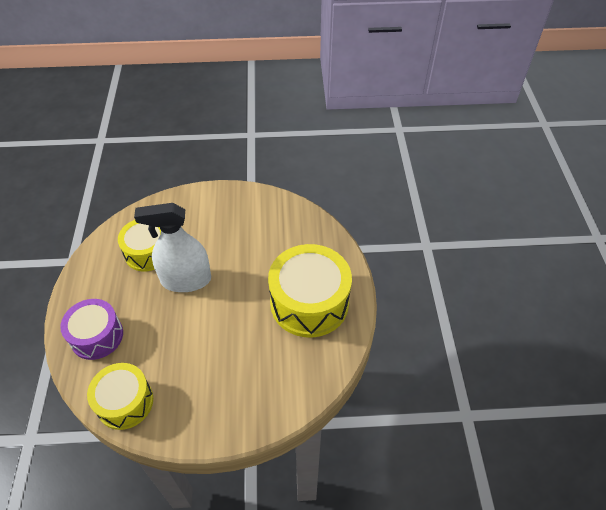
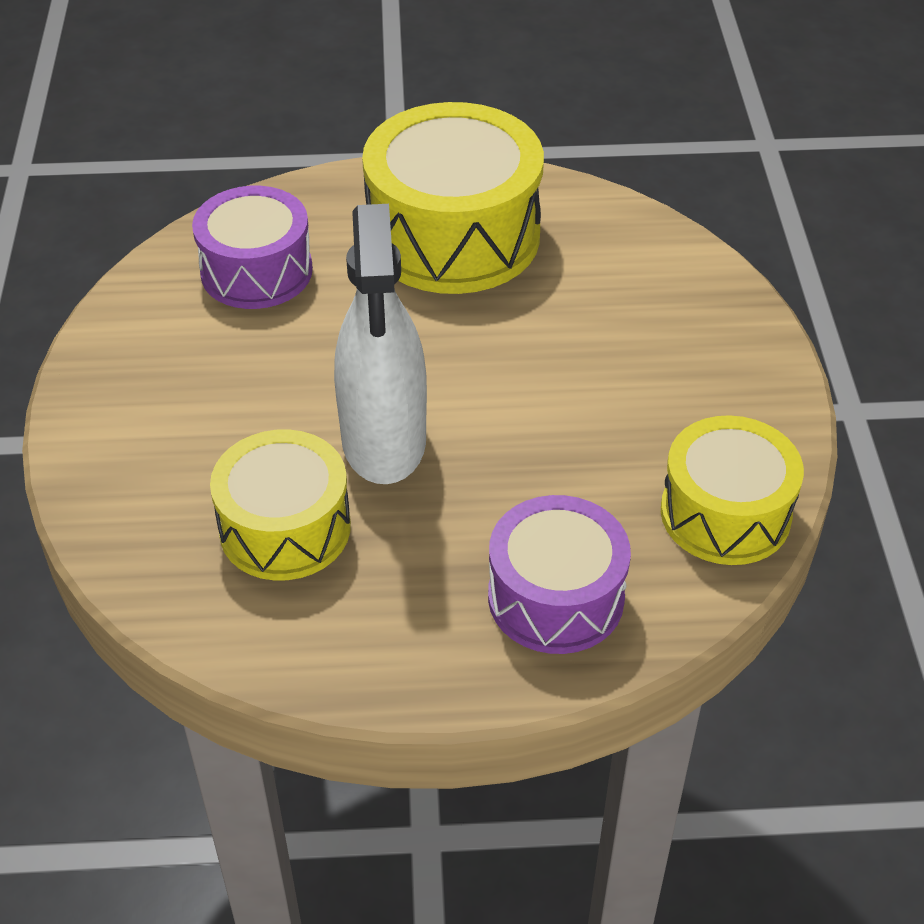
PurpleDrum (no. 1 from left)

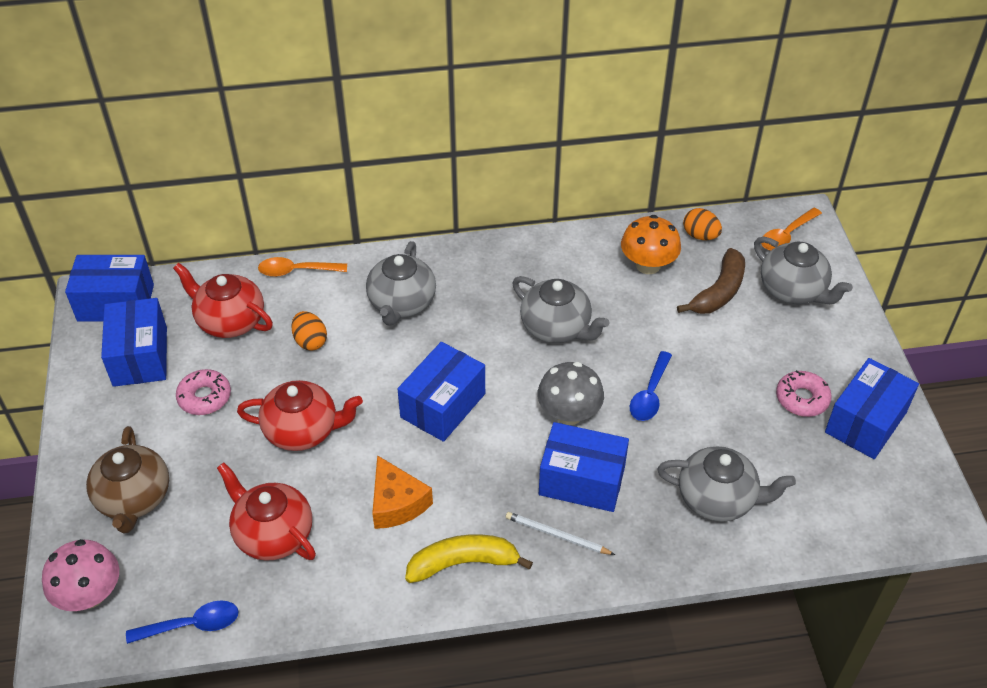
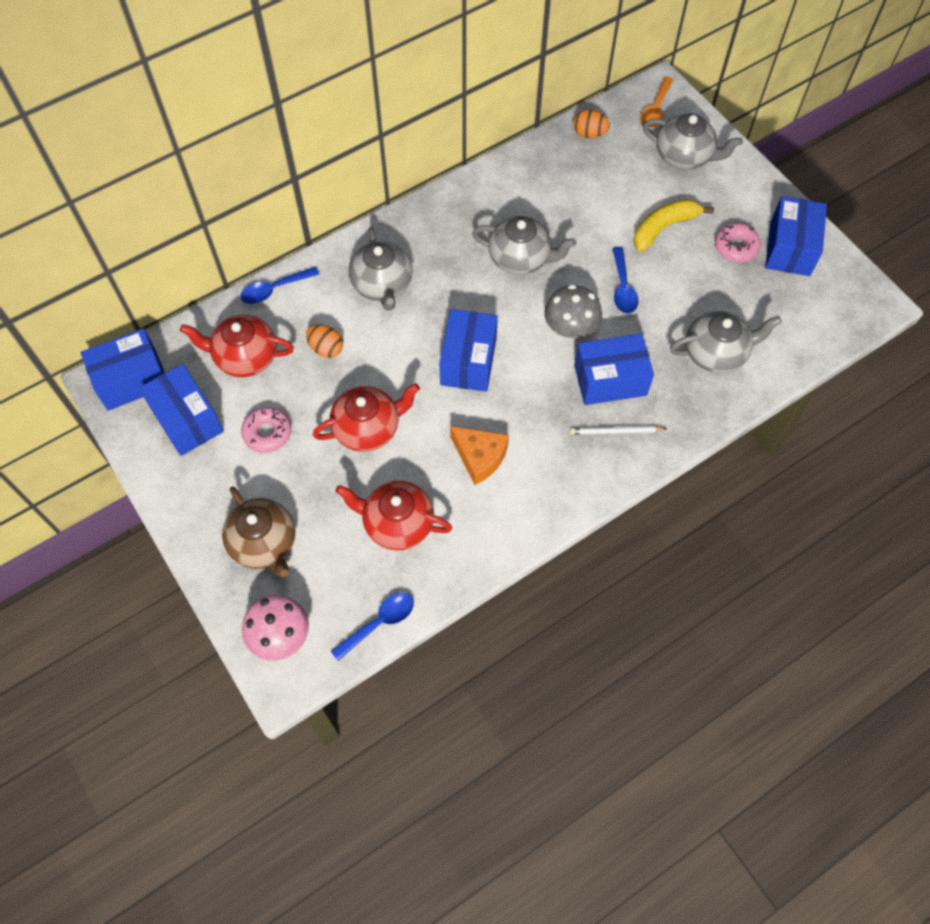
OrangeMushroom; BrownBanana; BlueSpoon (no. 1 from left); YellowBanana

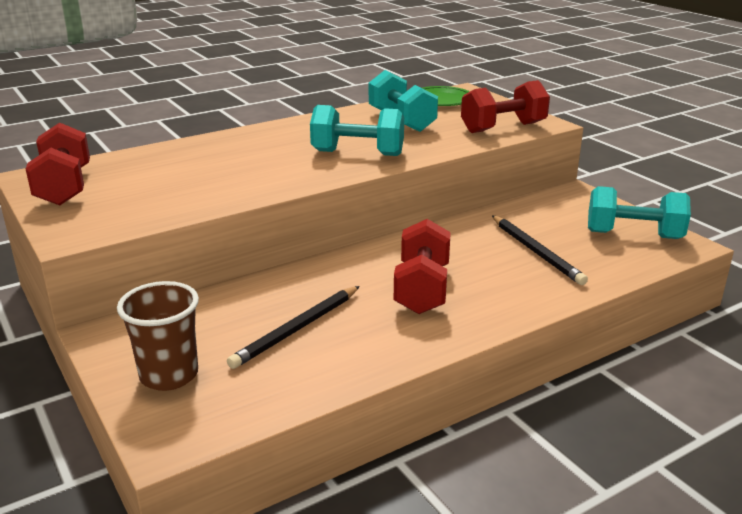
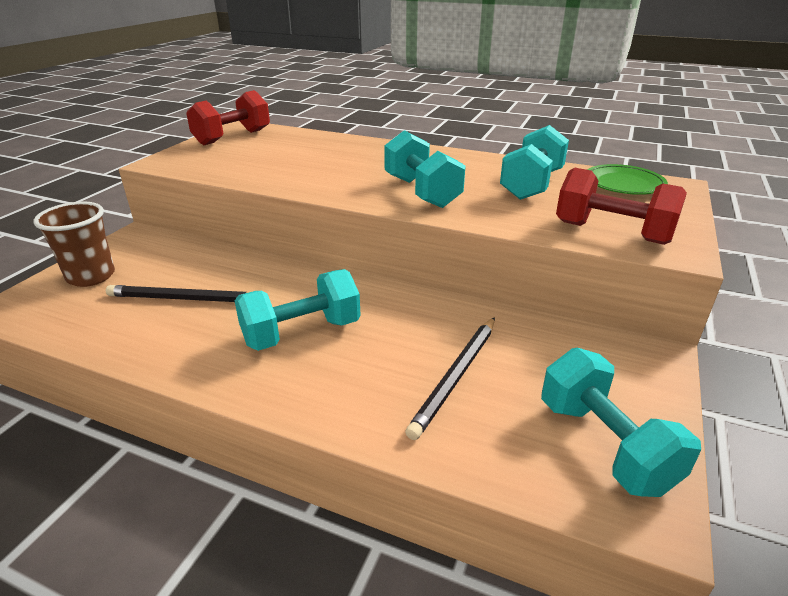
TurquoiseDumbbell (no. 1 from left)

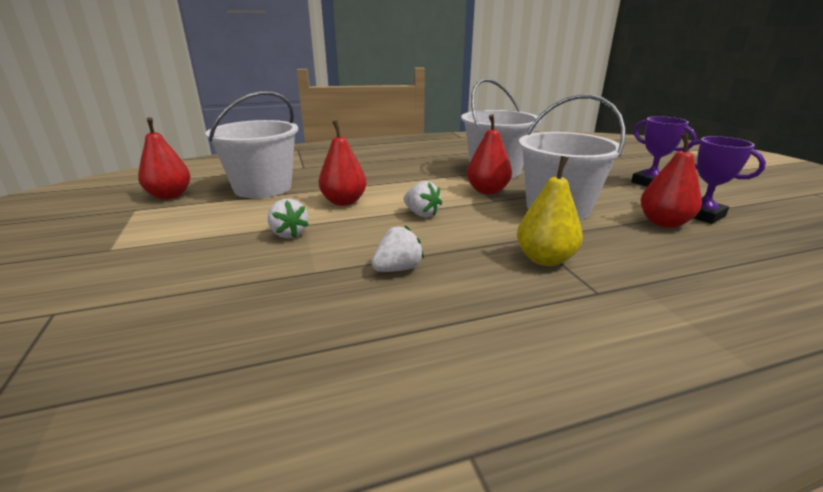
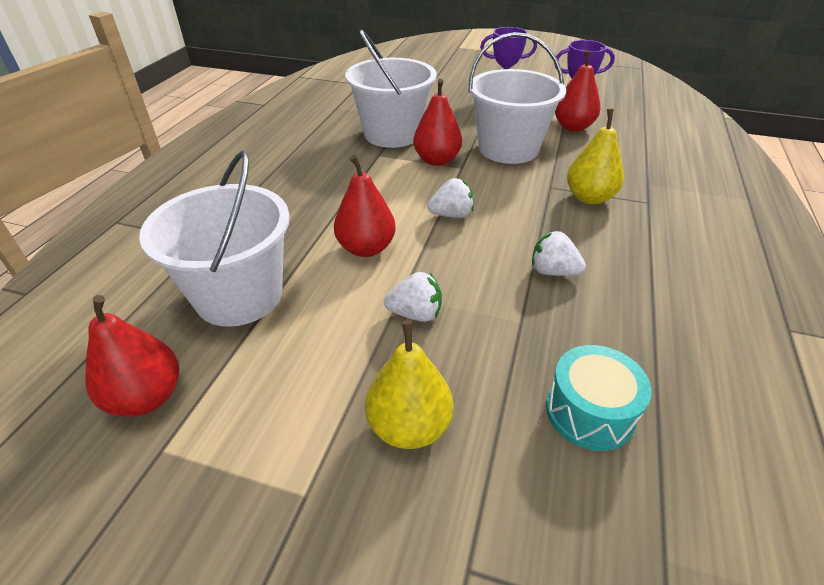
WhiteStrawberry (no. 3 from left); YellowPear (no. 1 from left); TurquoiseDrum

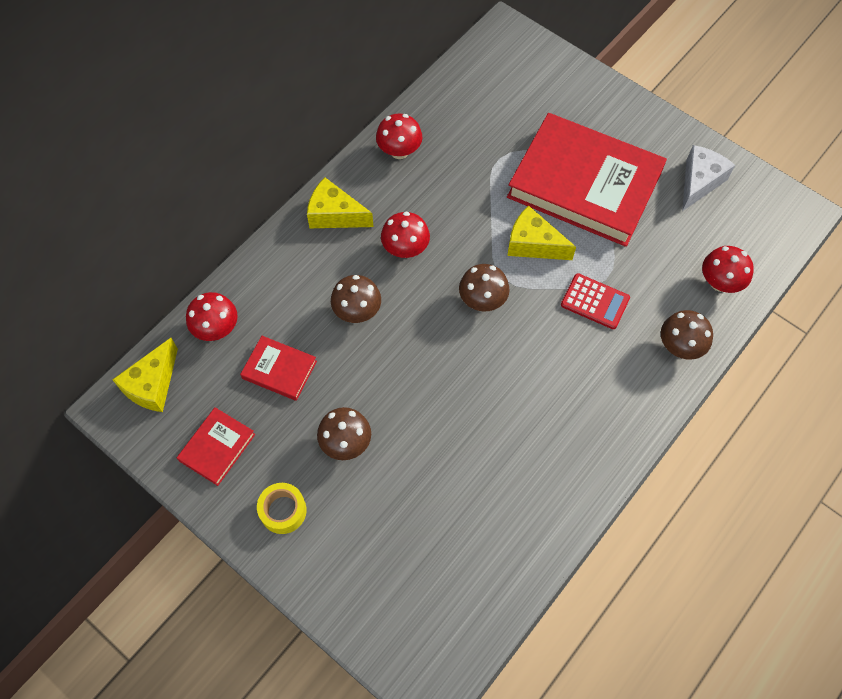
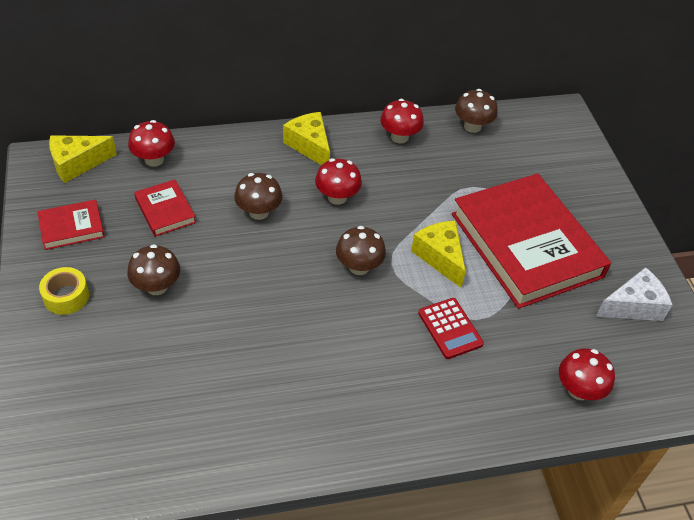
BrownMushroom (no. 4 from left)

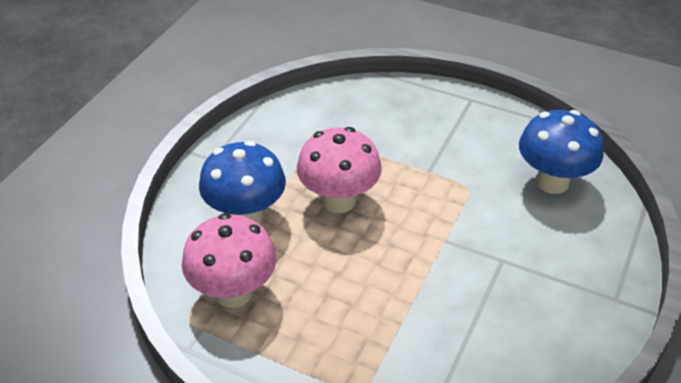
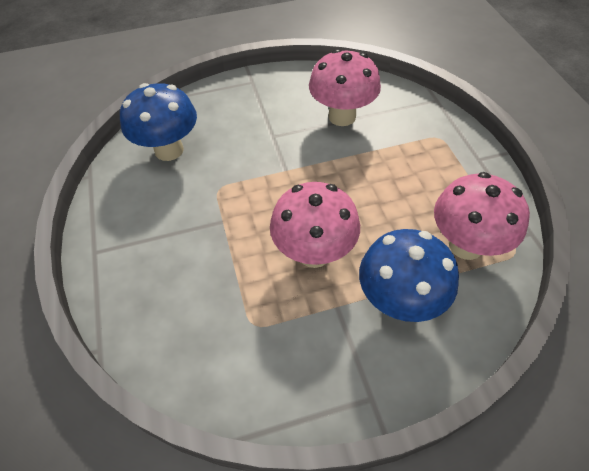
PinkMushroom (no. 2 from left)

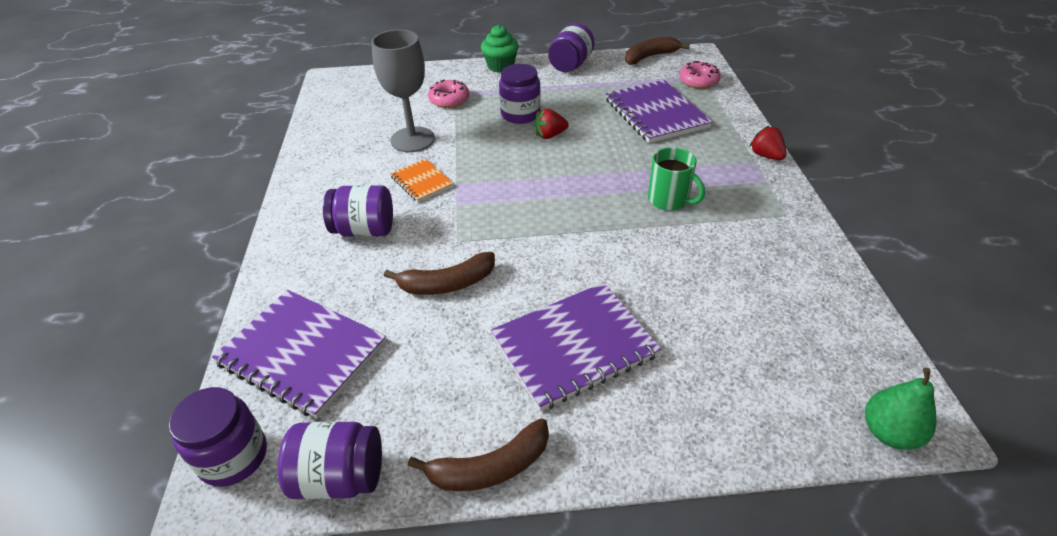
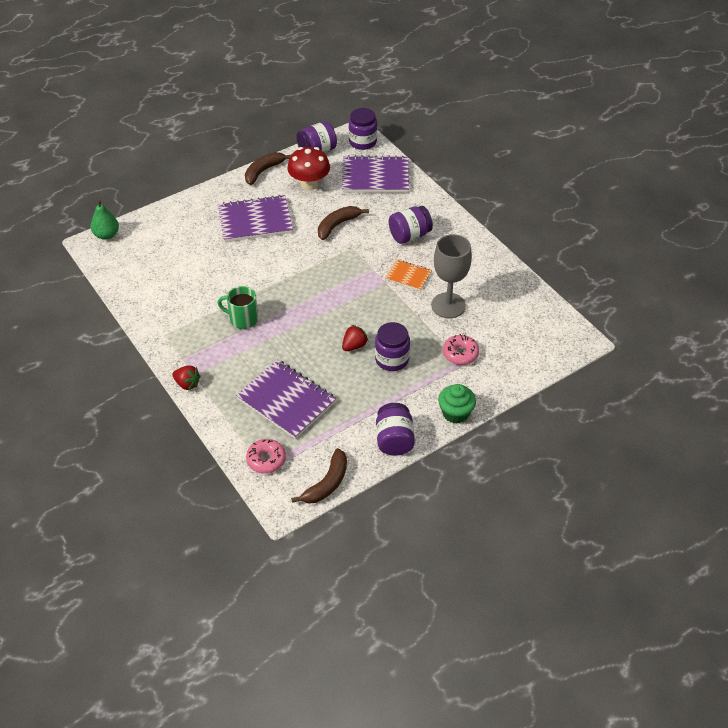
PurpleNotebook (no. 1 from left); RedMushroom

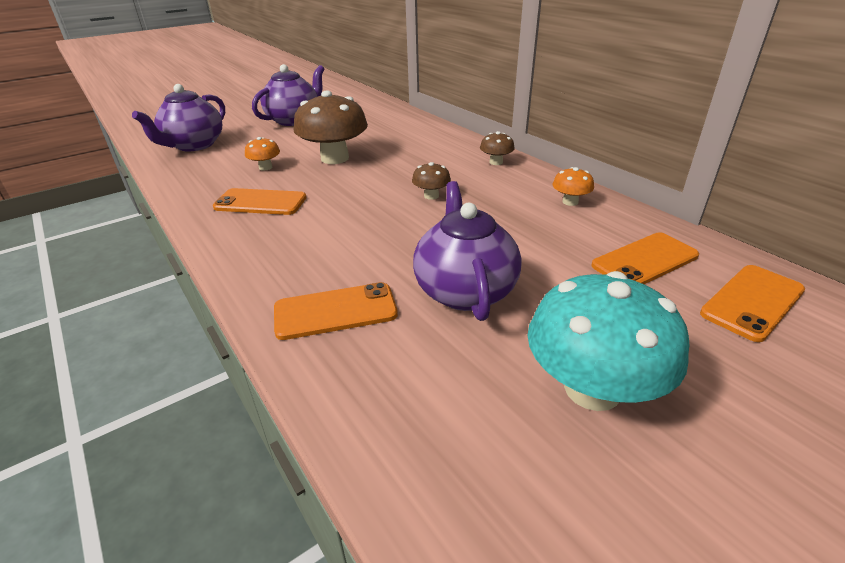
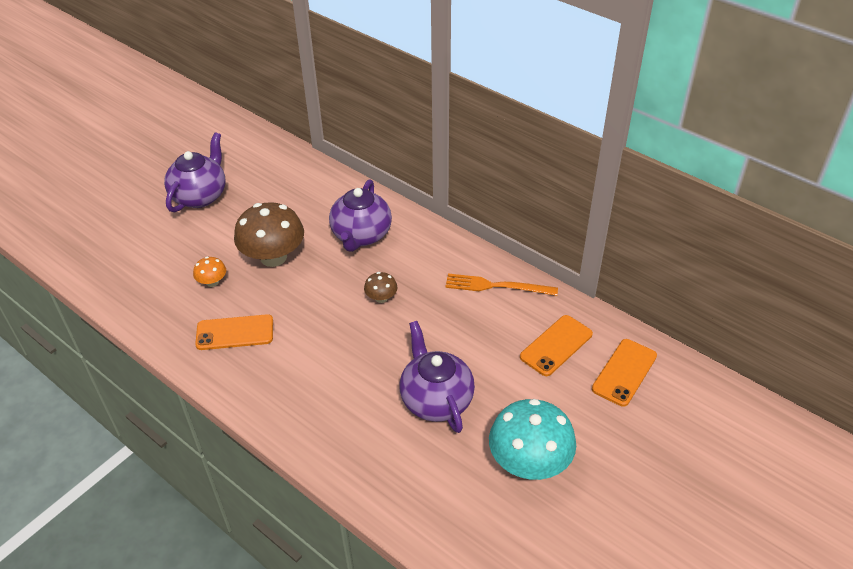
PurpleTeapot (no. 2 from left); BrownMushroom (no. 3 from left in the first image); OrangeFork; OrangePhone (no. 2 from left in the first image)

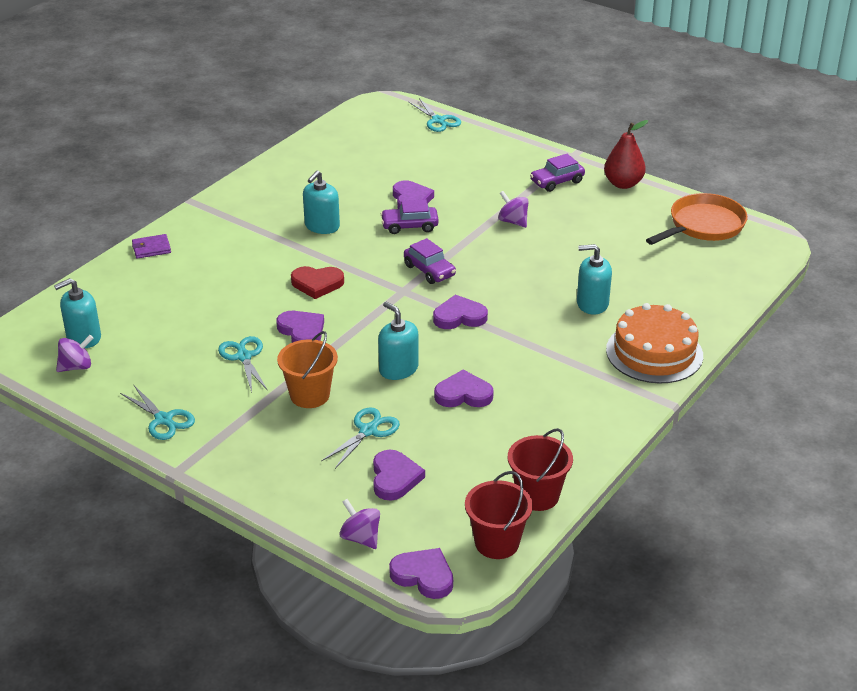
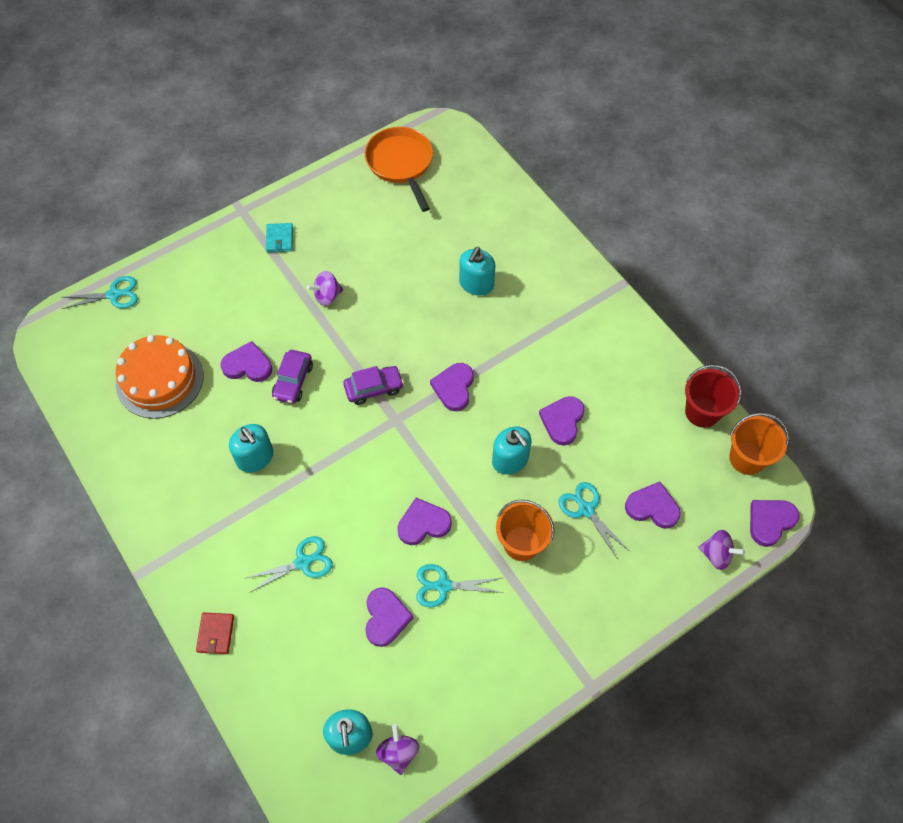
RedPear; TurquoiseWallet; RedWallet; RedHeart; TurquoiseSoapDispenser (no. 4 from left); OrangeCake; TurquoiseScissors (no. 2 from left); OrangeBucket (no. 2 from left); PurpleSpinningTop (no. 3 from left); PurpleHeart (no. 2 from left)

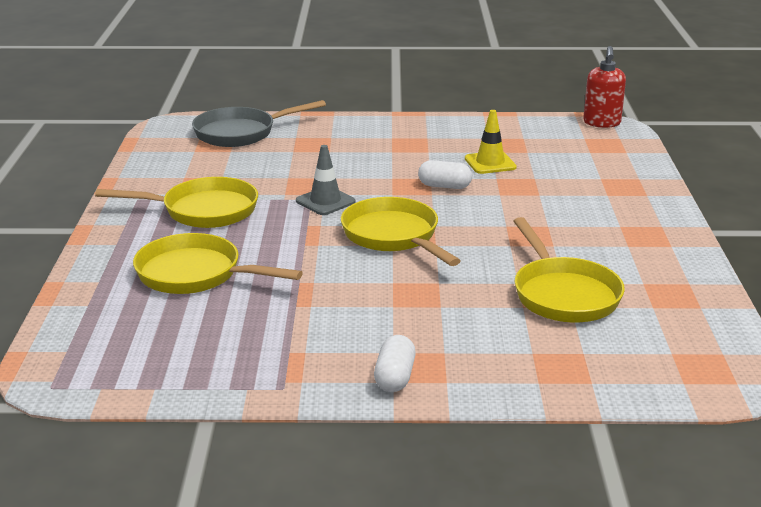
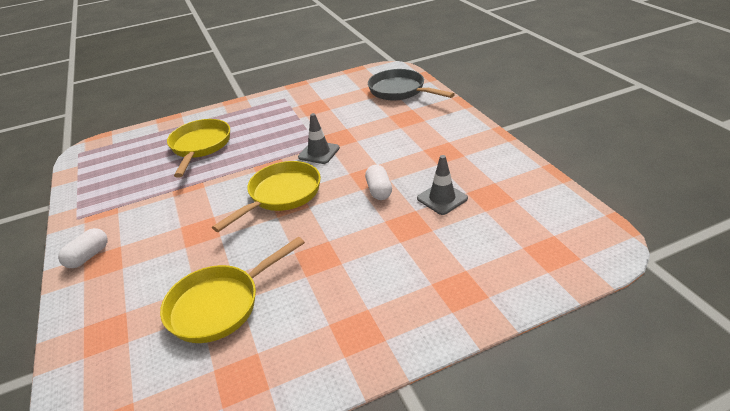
RedSoapDispenser; GreyTrafficCone (no. 2 from left); YellowPan (no. 1 from left in the first image); WhiteCapsule (no. 1 from left)

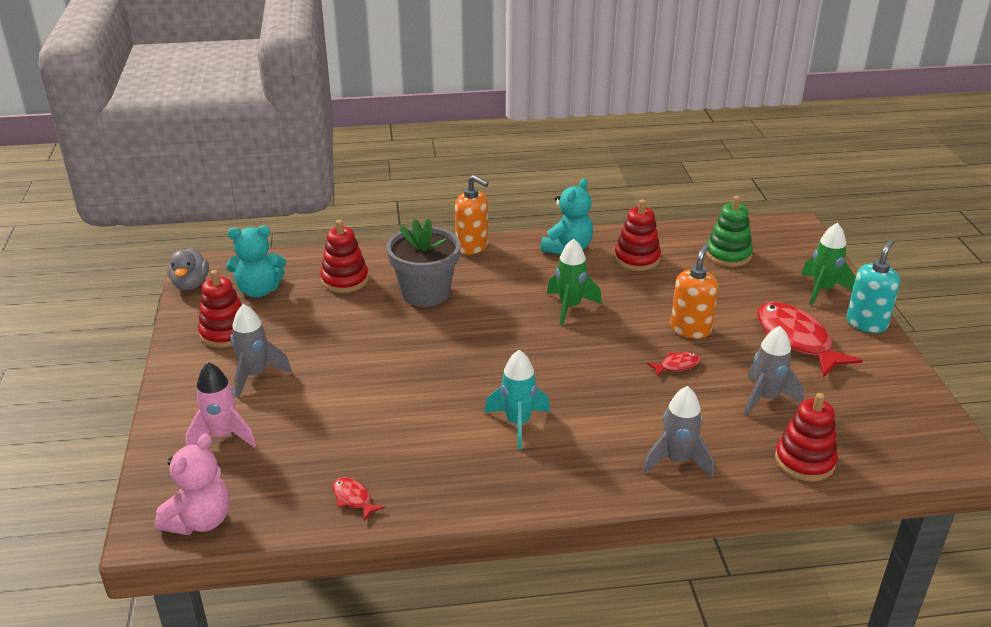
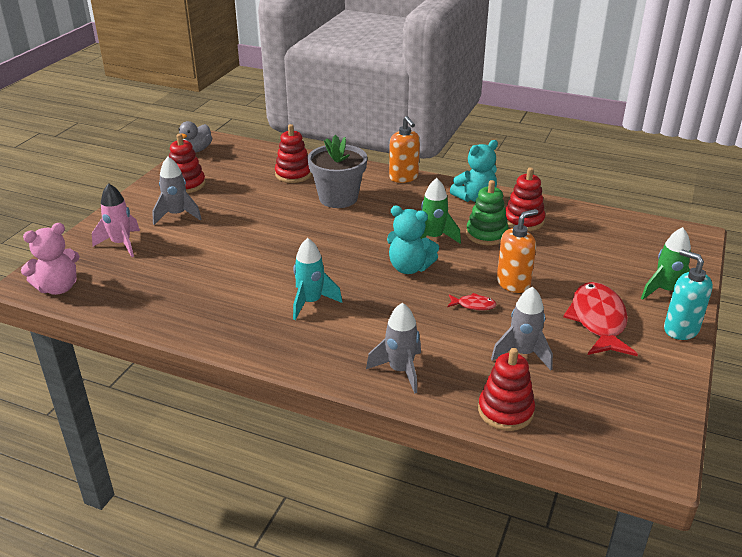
GreenStackingToy; TurquoiseTeddyBear (no. 1 from left); TurquoiseSoapDispenser; RedFish (no. 1 from left in the first image)

